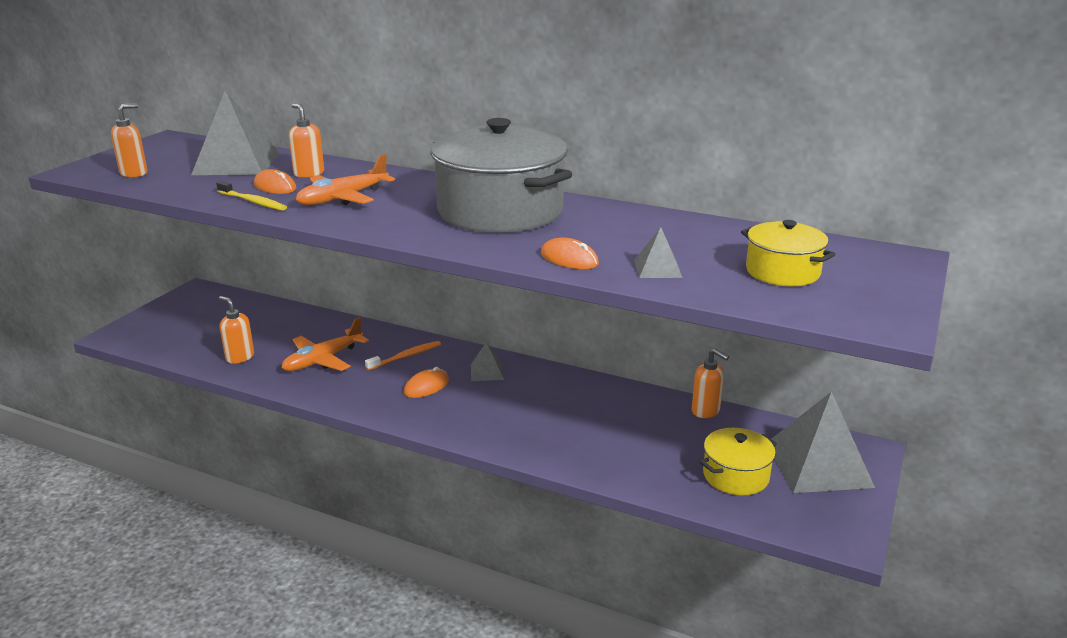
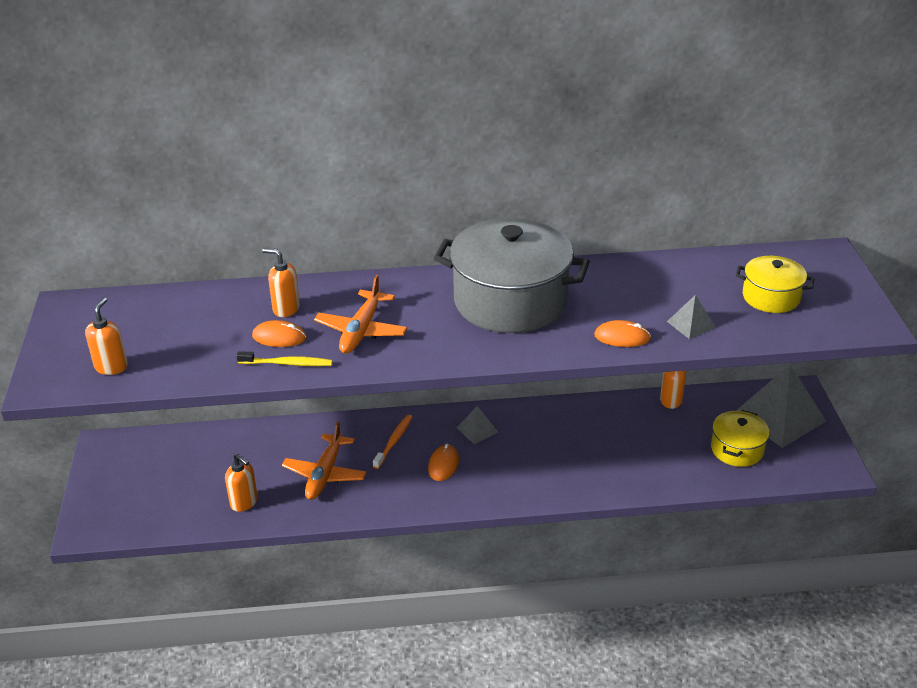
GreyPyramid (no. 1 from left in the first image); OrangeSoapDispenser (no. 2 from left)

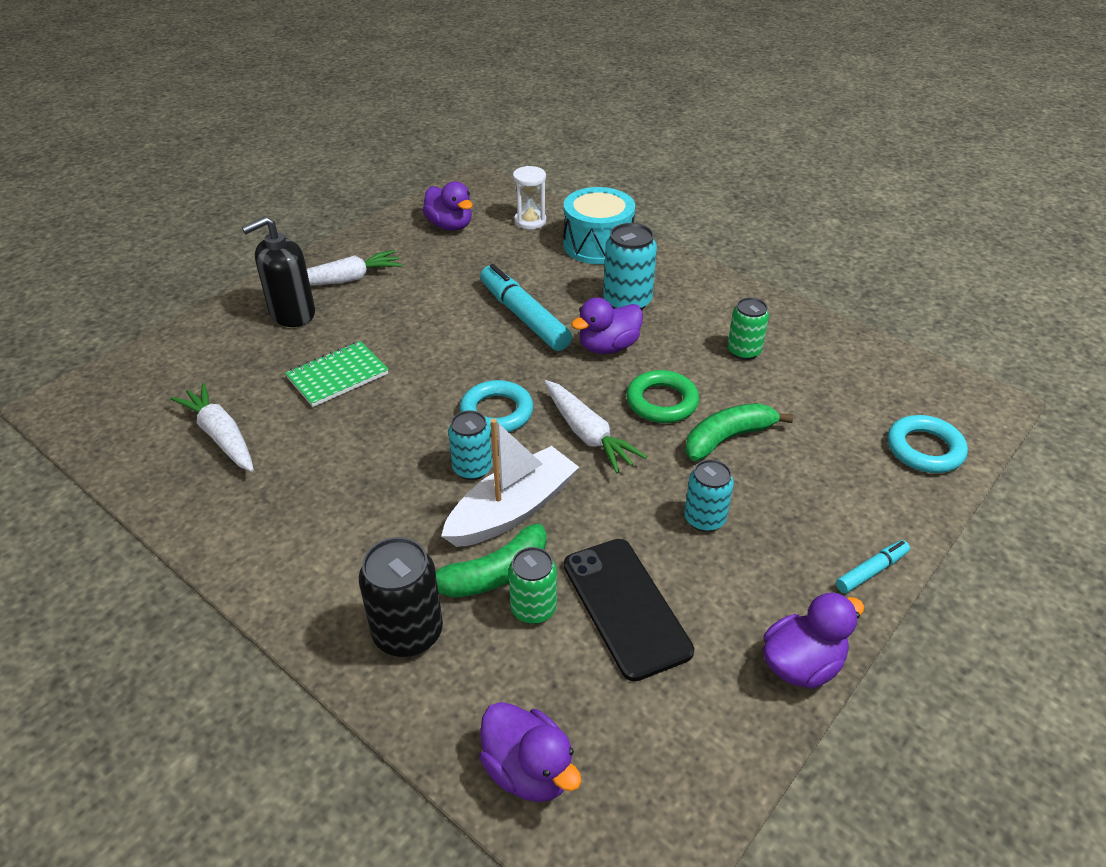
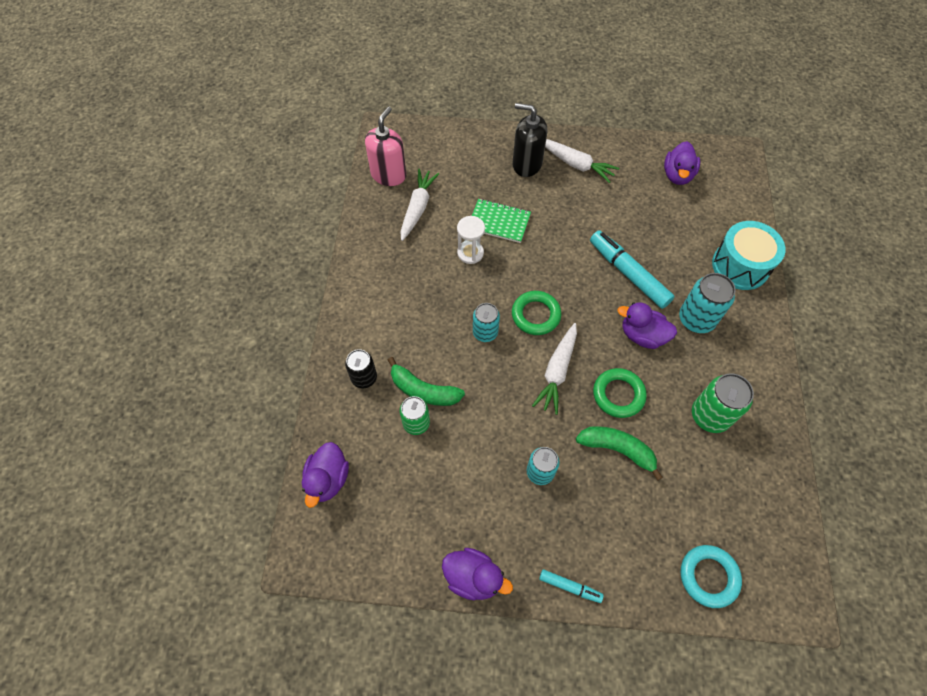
WhiteHourglass; TurquoiseMarker (no. 2 from left); GreenCan (no. 2 from left); GreenRing (no. 1 from left); WhiteBoat; BlackCan; BlackPhone; PinkSoapDispenser

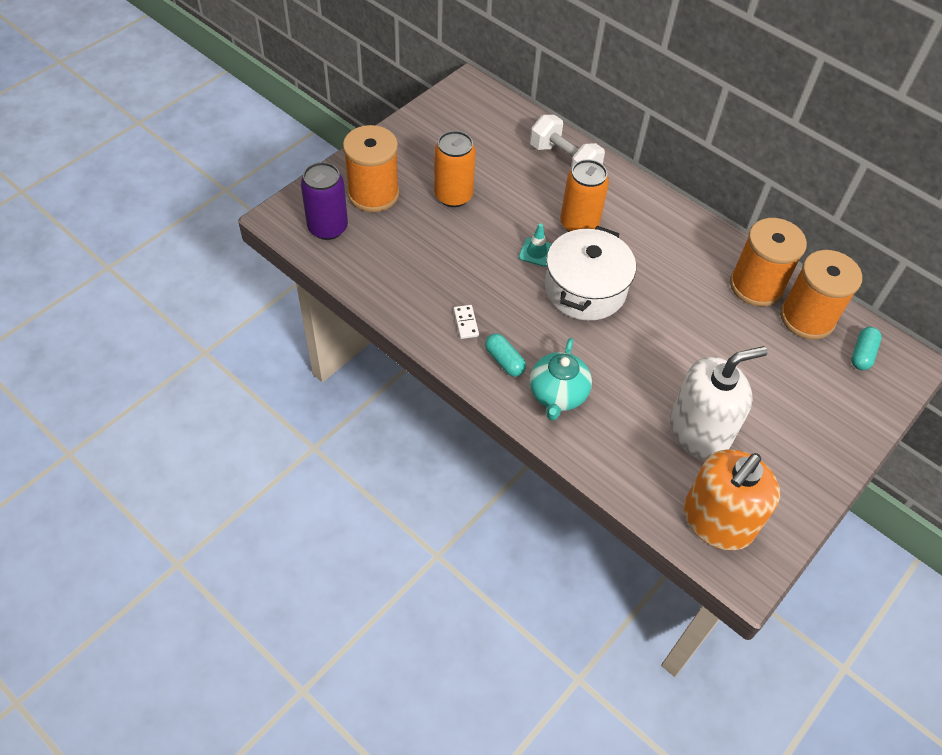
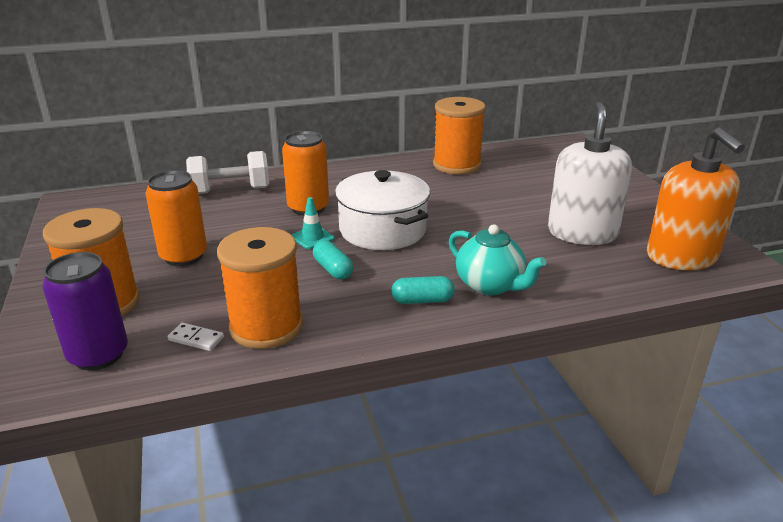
OrangeSpool (no. 2 from left); WhiteDomino; TurquoiseCapsule (no. 1 from left)

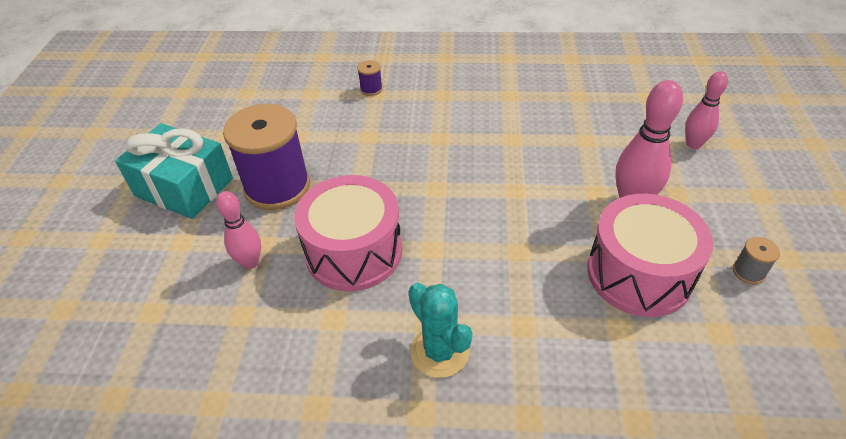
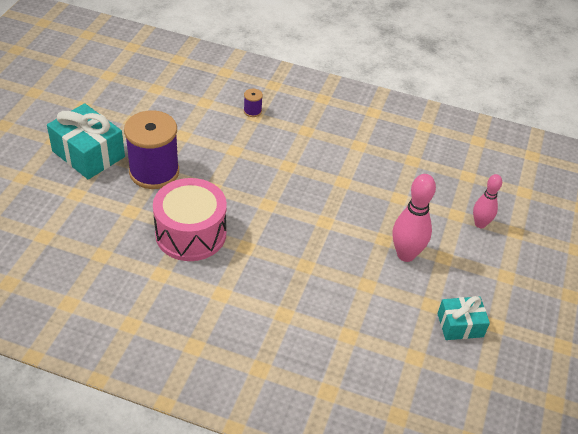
PinkBowlingPin (no. 1 from left in the first image); PinkDrum (no. 2 from left in the first image); TurquoiseGift (no. 2 from left); TurquoiseCactus

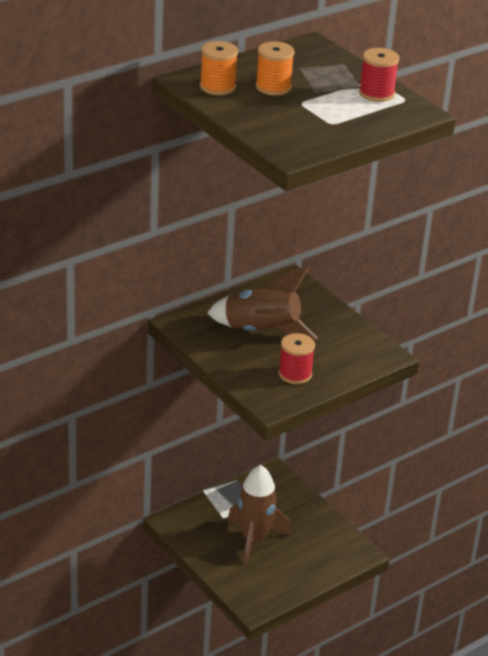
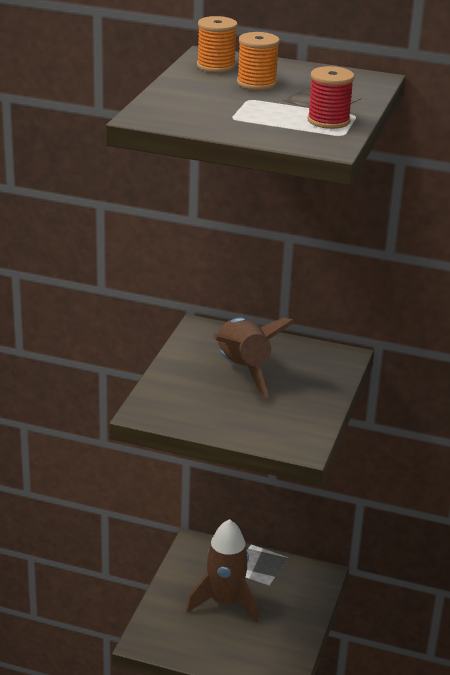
RedSpool (no. 1 from left in the first image)

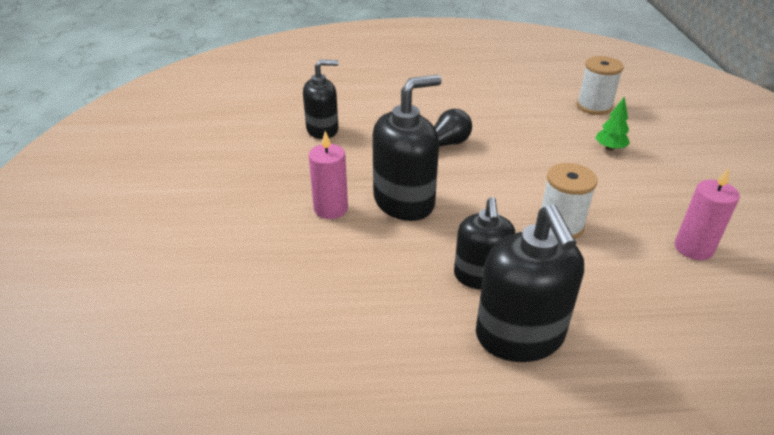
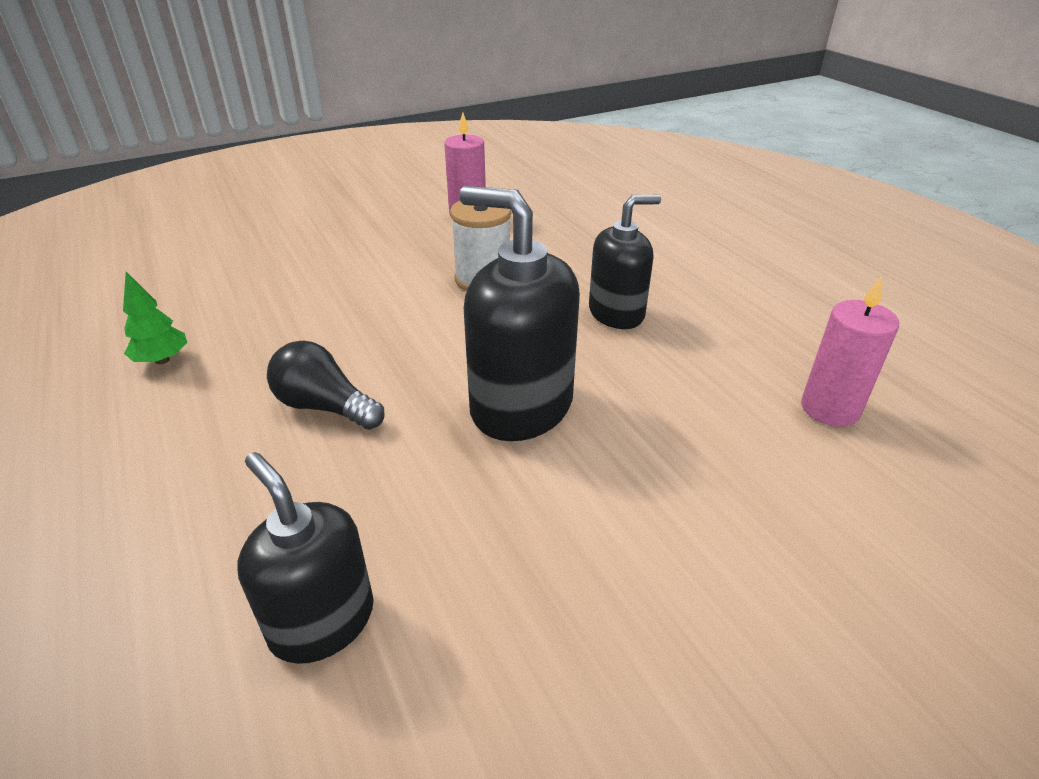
WhiteSpool (no. 2 from left in the first image); GreenTree; PinkCandle (no. 2 from left); BlackSoapDispenser (no. 4 from left in the first image)

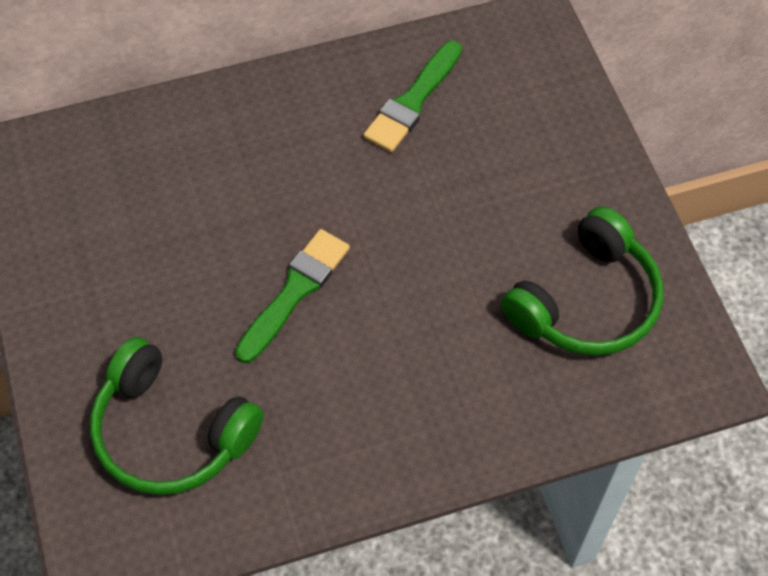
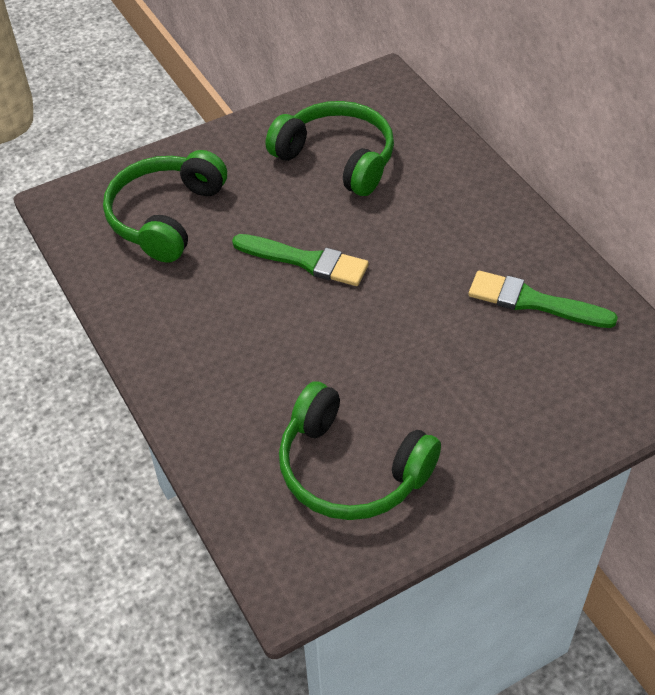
GreenHeadphones (no. 2 from left)

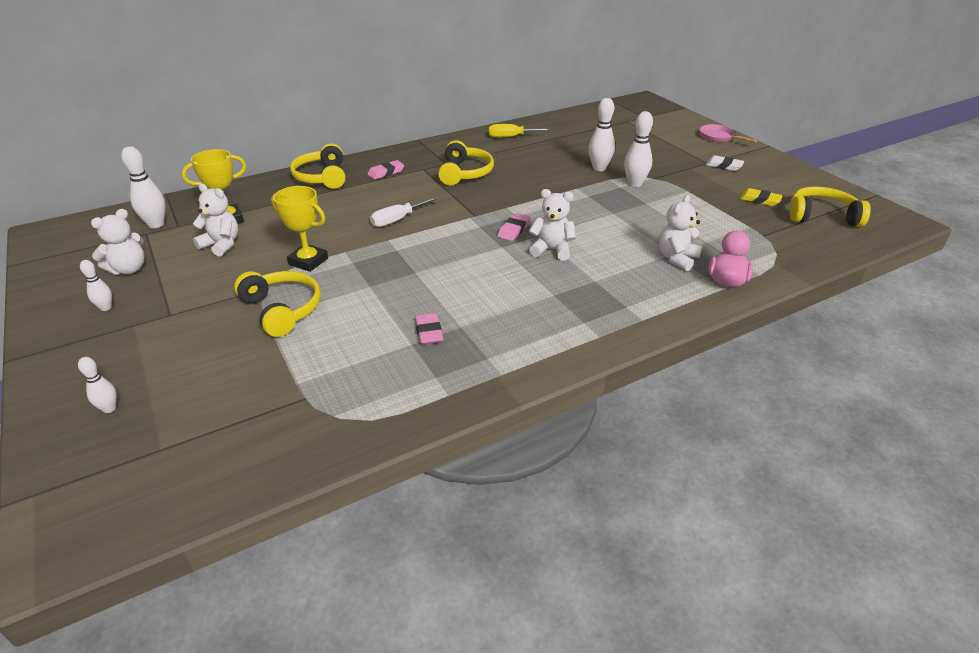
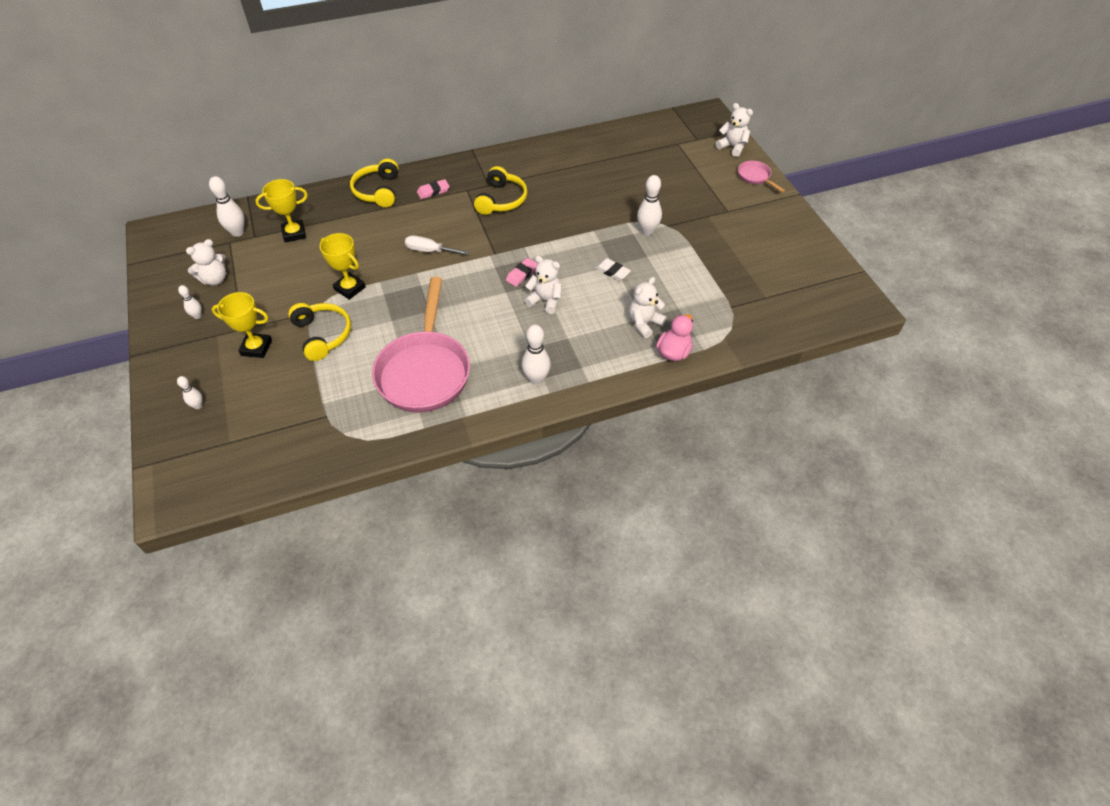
WhiteBowlingPin (no. 4 from left); YellowScrewdriver; WhiteEraser; WhiteTeddyBear (no. 4 from left); YellowHeadphones (no. 4 from left in the first image); YellowEraser; WhiteScrewdriver; PinkPan (no. 1 from left); YellowTrophy (no. 1 from left)

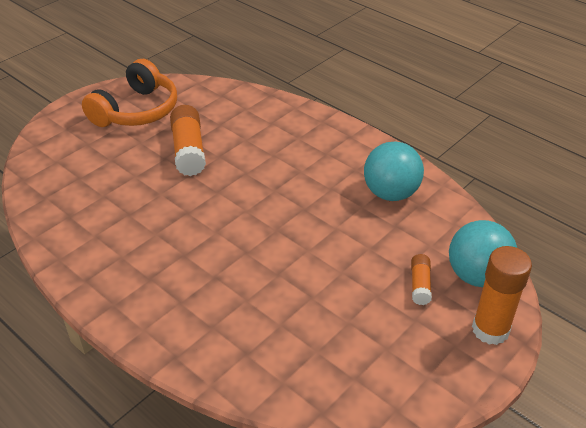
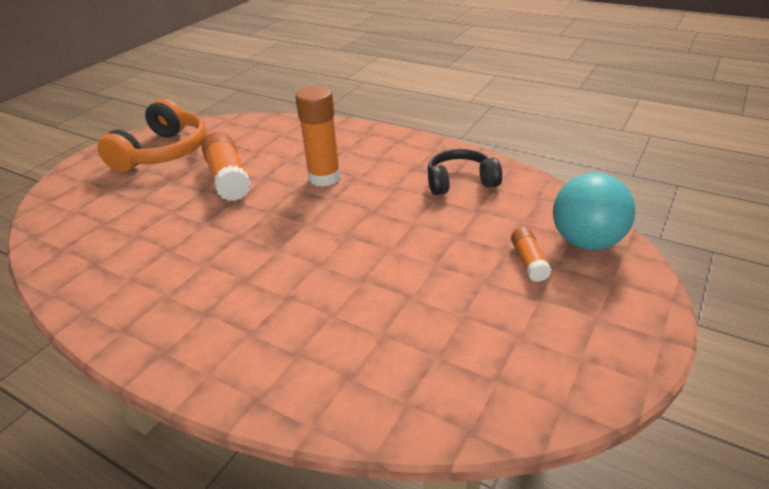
BlackHeadphones; OrangeGlueStick (no. 2 from left)

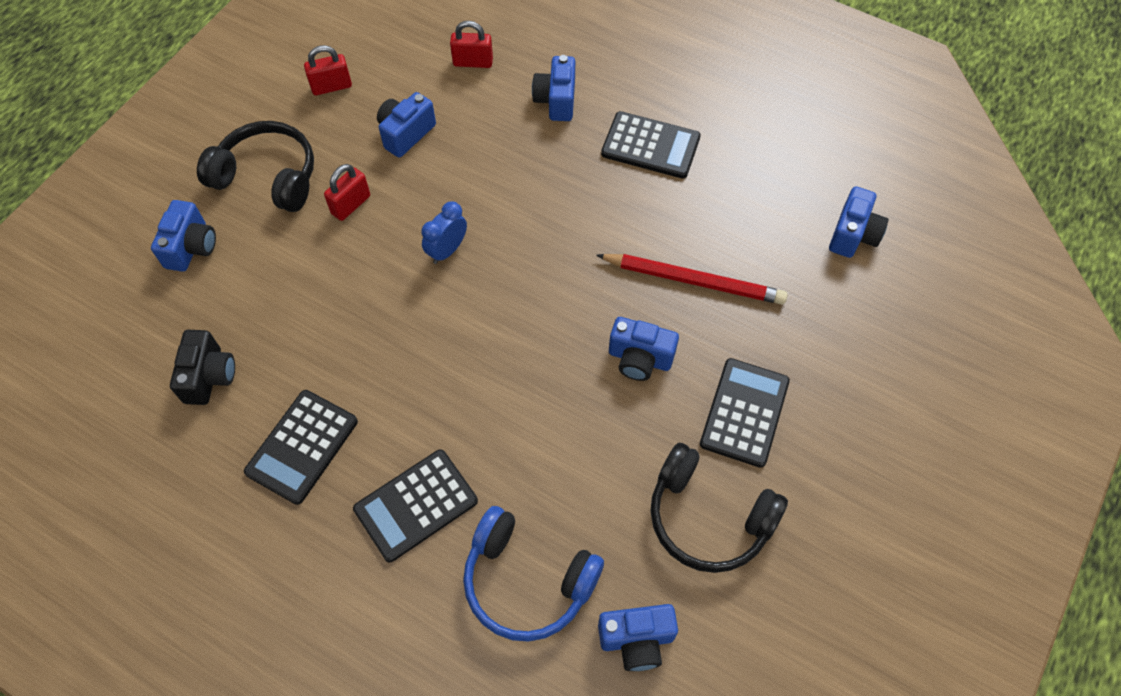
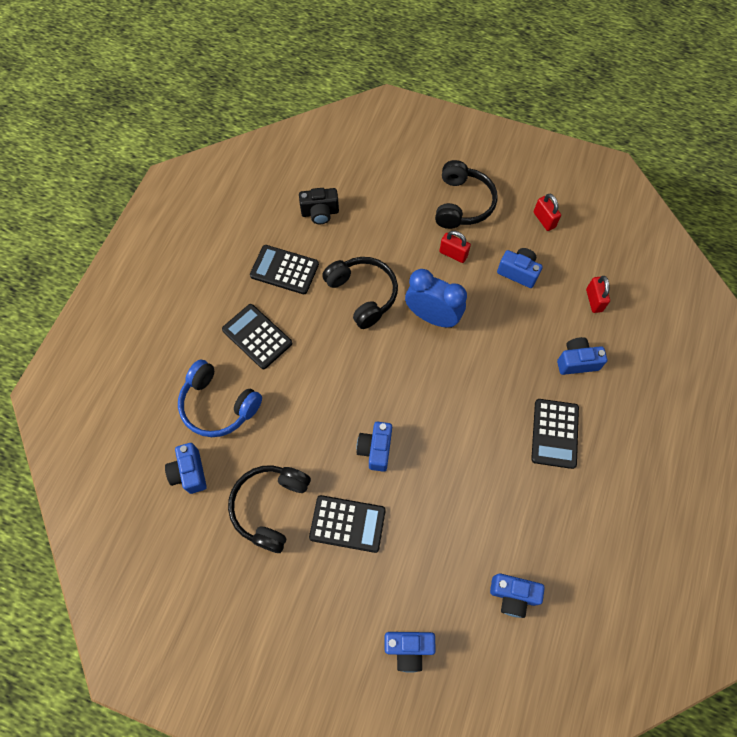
BlueCamera (no. 3 from left); BlueClock; RedPencil; BlueHeadphones; BlackHeadphones (no. 2 from left)

